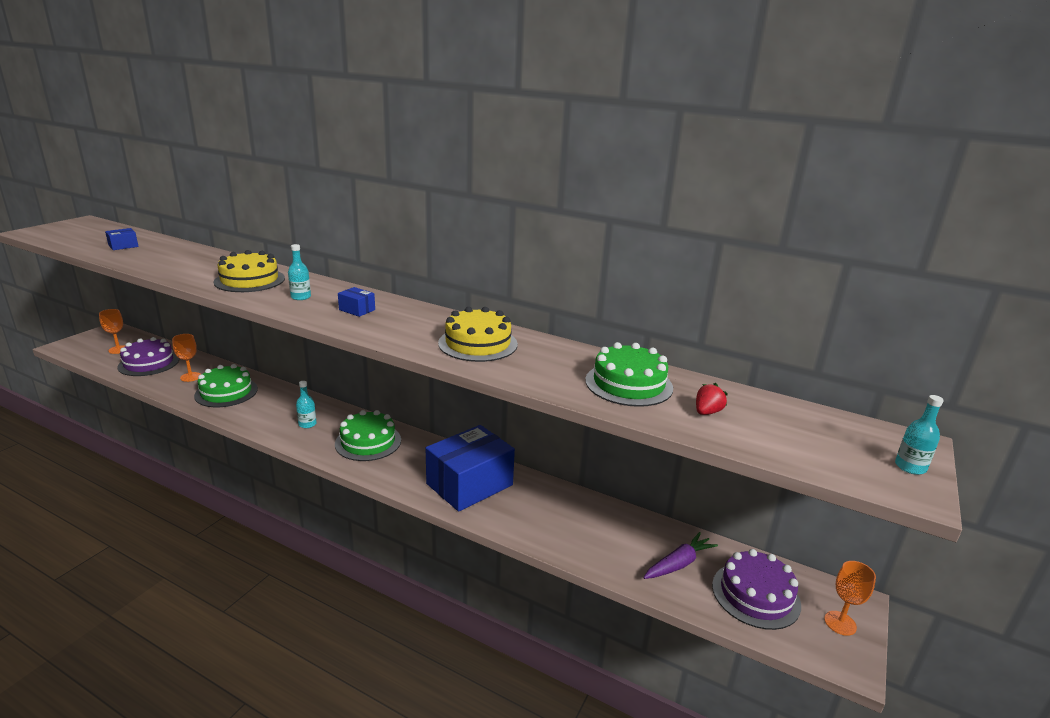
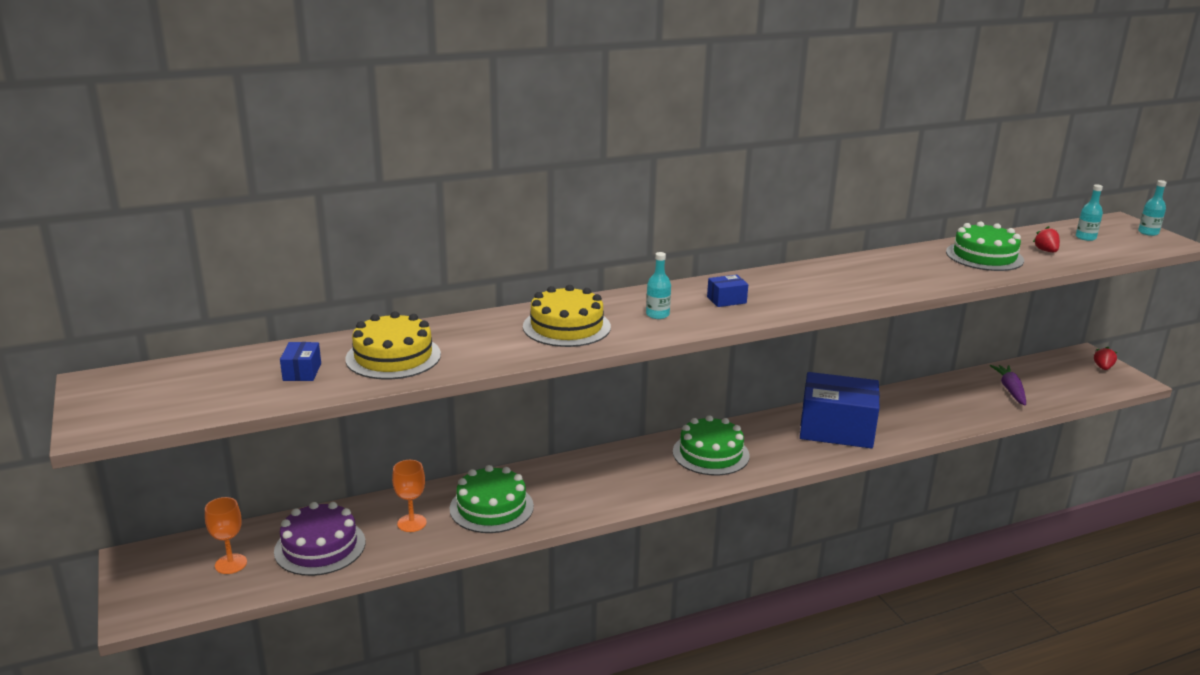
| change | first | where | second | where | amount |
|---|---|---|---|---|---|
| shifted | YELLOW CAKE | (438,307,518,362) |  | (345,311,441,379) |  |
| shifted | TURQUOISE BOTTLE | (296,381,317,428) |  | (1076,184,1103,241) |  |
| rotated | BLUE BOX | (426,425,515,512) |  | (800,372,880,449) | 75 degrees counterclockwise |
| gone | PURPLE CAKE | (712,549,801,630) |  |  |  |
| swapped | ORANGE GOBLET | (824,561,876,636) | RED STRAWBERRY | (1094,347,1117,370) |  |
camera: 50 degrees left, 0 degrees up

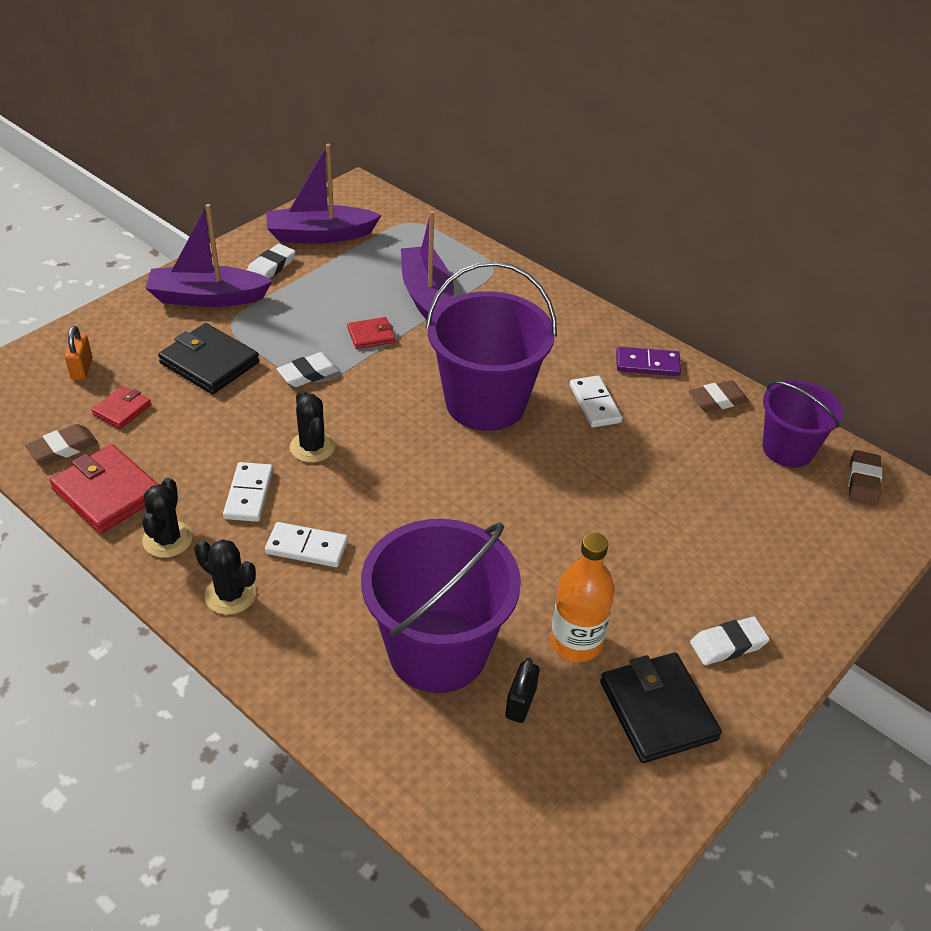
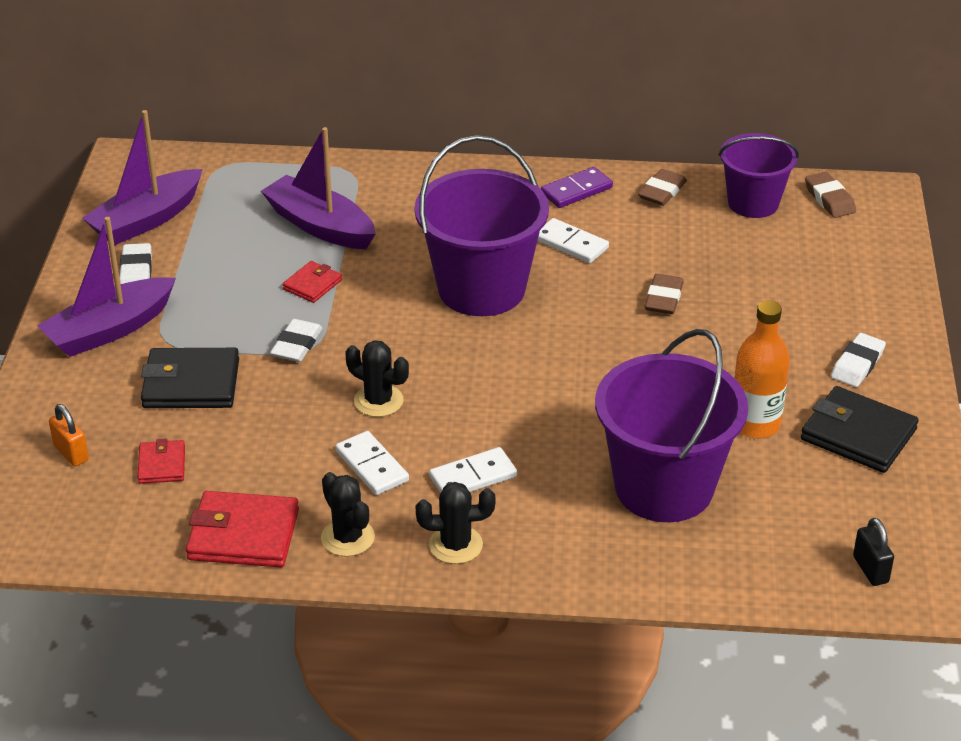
| change | first | where | second | where | amount |
|---|---|---|---|---|---|
| shifted | BROWN ERASER | (25,424,98,465) |  | (645,274,684,314) |  |
| shifted | BLACK PADLOCK | (505,658,540,723) |  | (853,518,894,586) |  |
camera: 35 degrees left, 5 degrees down

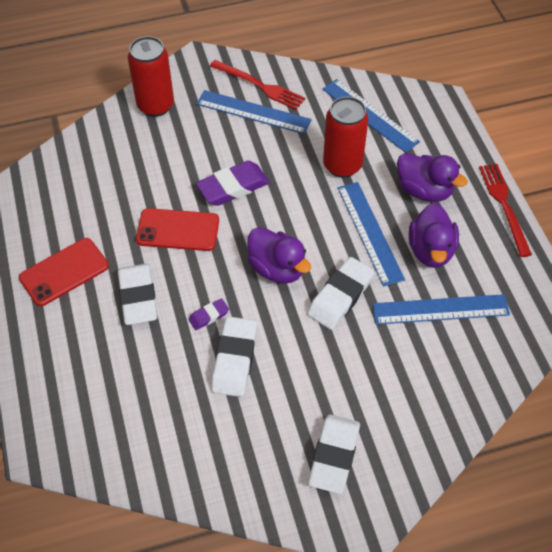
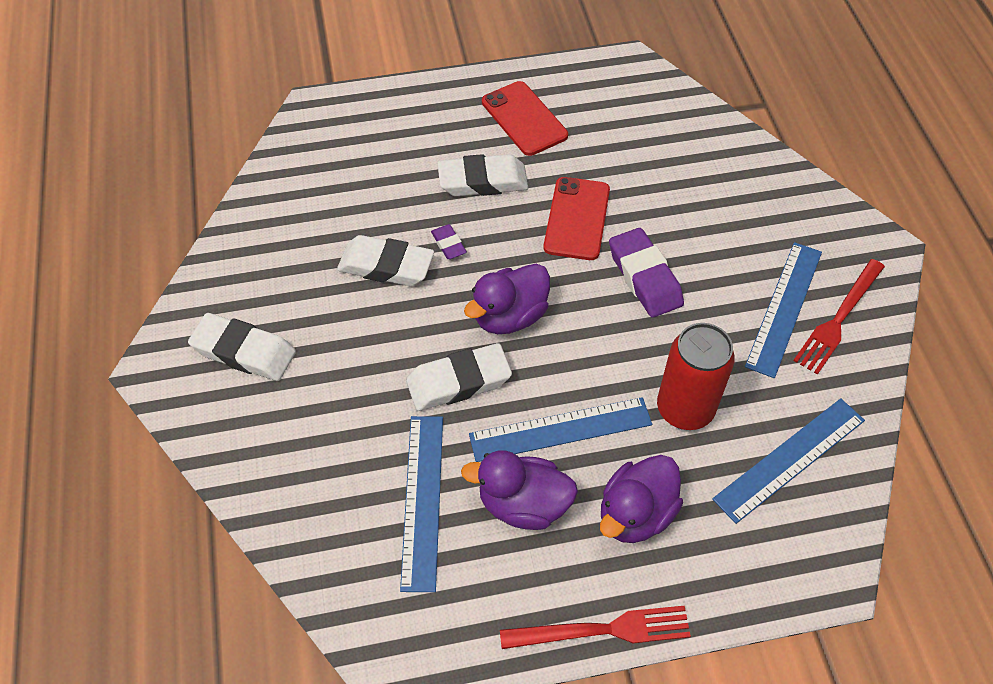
| change | first | where | second | where | amount |
|---|---|---|---|---|---|
| gone | RED CAN | (128,36,174,117) |  |  |  |
| rotated | WHITE ERASER | (307,257,374,330) |  | (406,343,512,411) | 60 degrees counterclockwise |
camera: 95 degrees right, 0 degrees up

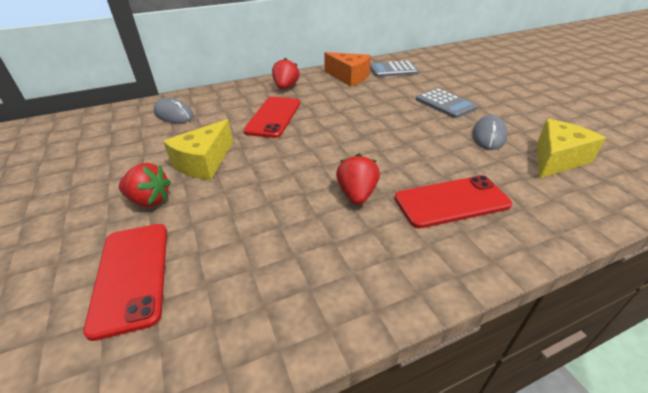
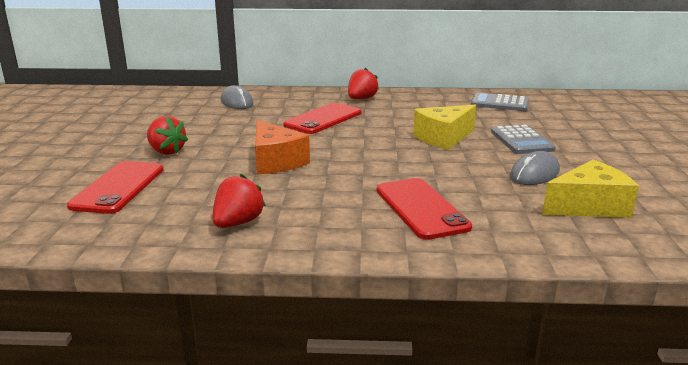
| change | first | where | second | where | amount |
|---|---|---|---|---|---|
| shifted | ORANGE CHEESE | (324,52,371,86) |  | (255,120,310,174) |  |
| shifted | YELLOW CHEESE | (163,119,233,180) |  | (413,105,476,150) |  |
| shifted | RED STRAWBERRY | (336,154,380,205) |  | (212,174,266,228) |  |
| rotated | RED PHONE | (394,175,512,228) |  | (377,178,472,240) | 60 degrees clockwise |
camera: 25 degrees right, 15 degrees down

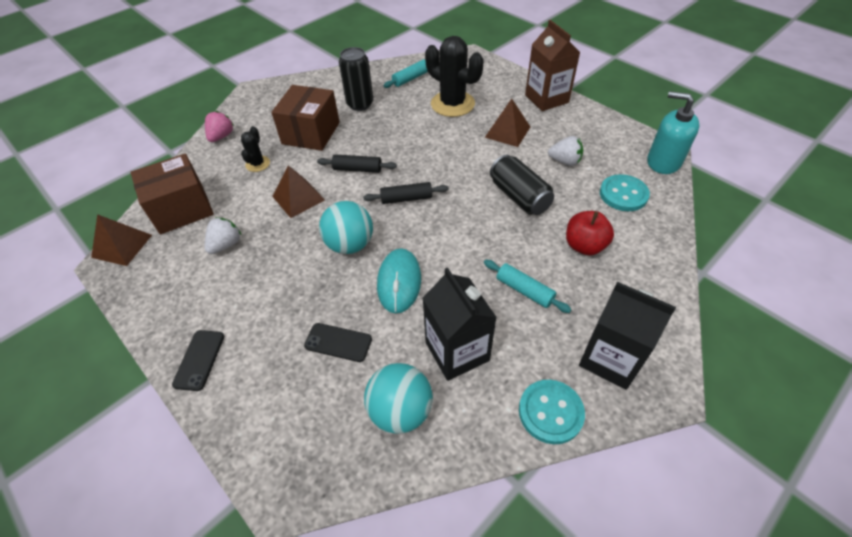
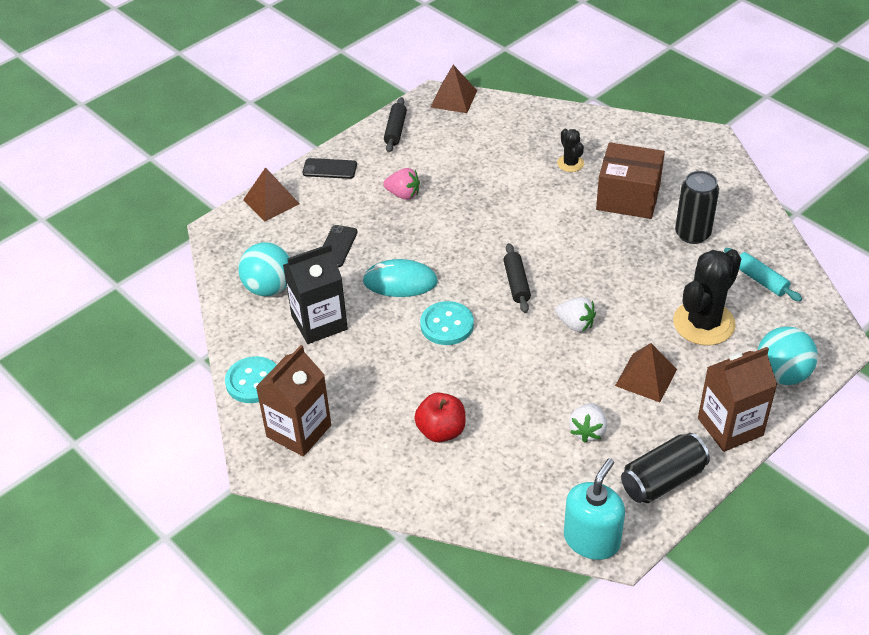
| change | first | where | second | where | amount |
|---|---|---|---|---|---|
| shifted | PINK STRAWBERRY | (205,111,234,142) |  | (383,168,420,200) |  |
| rotated | BLACK CACTUS | (241,126,270,172) |  | (557,129,584,172) | 60 degrees clockwise |
| gone | BROWN BOX | (130,154,214,234) |  |  |  |
| shifted | BLACK ROLLING PIN | (317,154,397,173) |  | (384,97,407,152) |  |
| shifted | BLACK CAN | (490,155,554,215) |  | (621,433,710,503) |  |
| shifted | BROWN PYRAMID | (272,165,325,218) |  | (243,167,299,221) |  |
| shifted | TURQUOISE BUTTON | (600,174,650,211) |  | (420,301,474,345) |  |
| shifted | TURQUOISE BALL | (319,201,373,254) |  | (758,326,818,385) |  |
| shifted | WHITE STRAWBERRY | (205,217,242,254) |  | (555,297,596,332) |  |
| gone | TURQUOISE ROLLING PIN | (484,260,572,313) |  |  |  |
| repainted | BLACK CARTON | (579,282,676,390) | BROWN CARTON | (256,345,331,456) |  |
camera: 90 degrees right, 5 degrees down

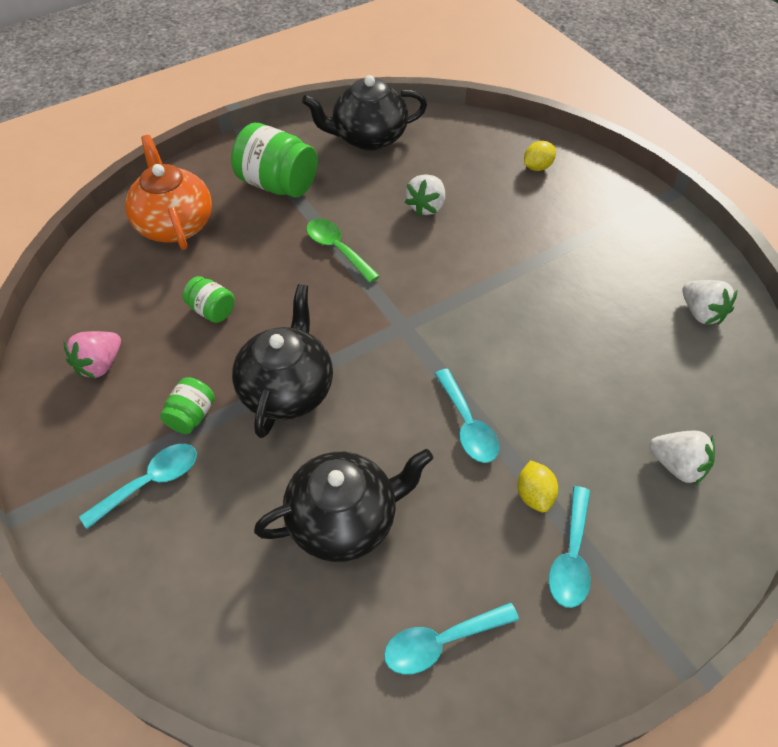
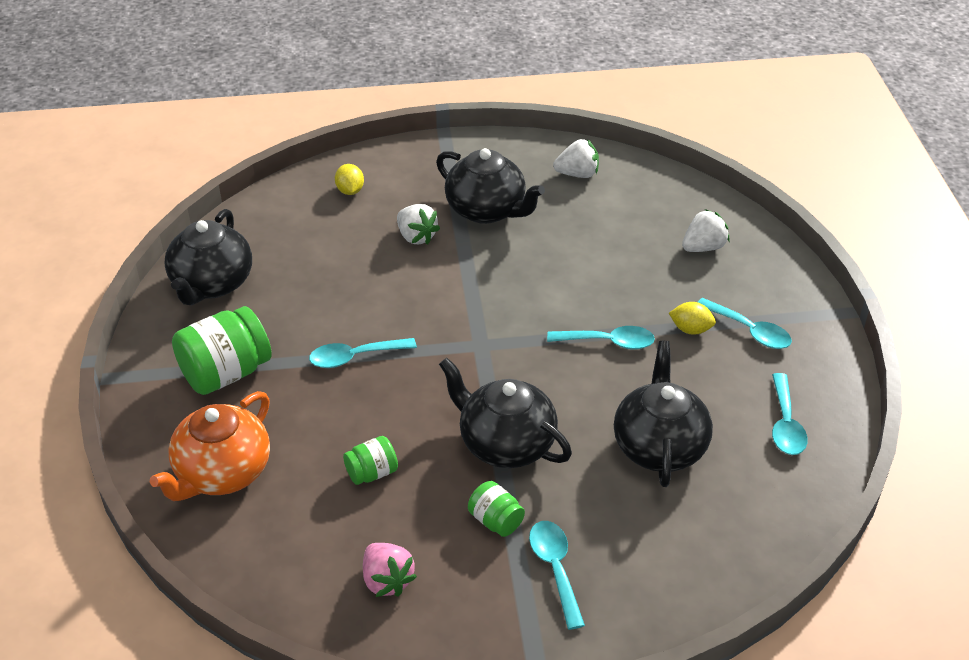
| change | first | where | second | where | amount |
|---|---|---|---|---|---|
| rotated | ORANGE TEAPOT | (125,135,212,250) |  | (150,391,270,501) | 60 degrees counterclockwise |
| shifted | WHITE STRAWBERRY | (405,174,445,217) |  | (397,204,440,244) |  |
| repainted | GREEN SPOON | (306,219,380,283) | TURQUOISE SPOON | (309,338,417,368) |  |
| new |  |  | BLACK TEAPOT | (436,148,545,224) |  |
camera: 65 degrees left, 10 degrees down

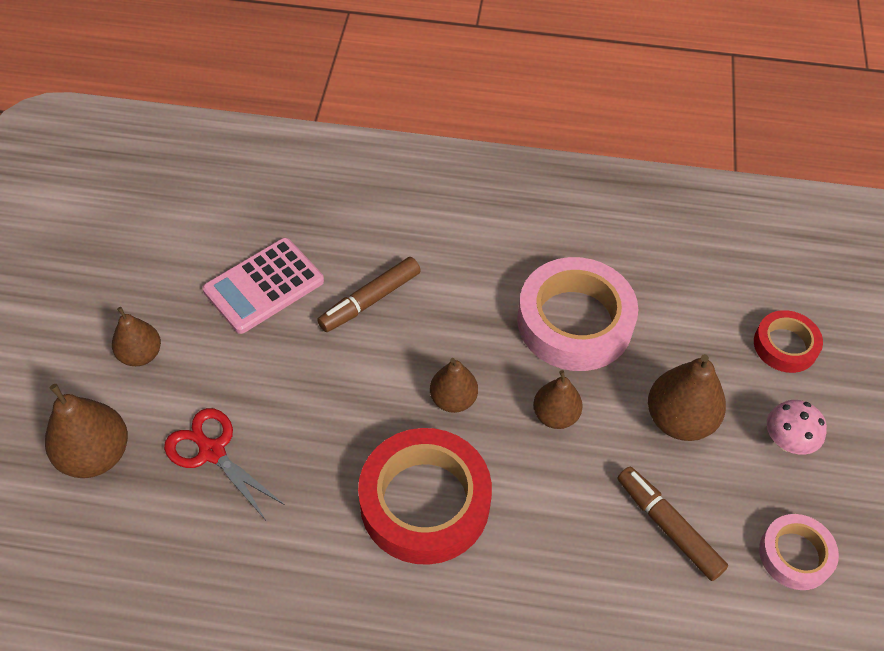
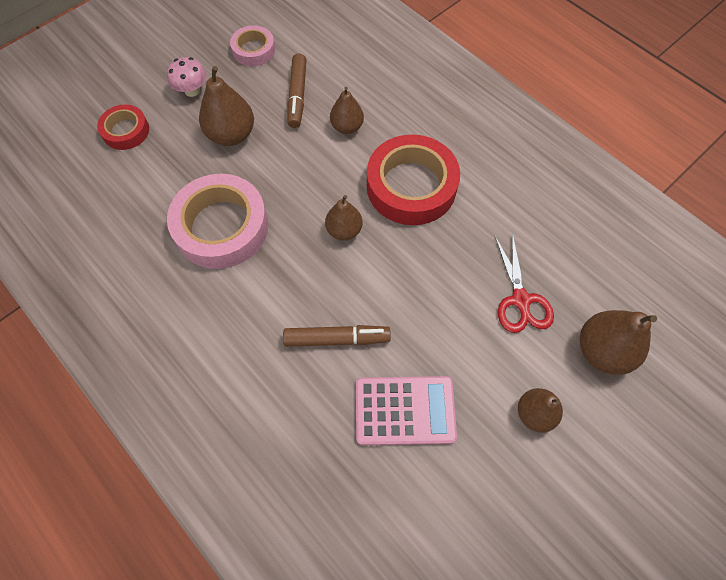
| change | first | where | second | where | amount |
|---|---|---|---|---|---|
| shifted | BROWN PEAR | (533,370,583,429) |  | (330,87,364,134) |  |
camera: 140 degrees left, 10 degrees up

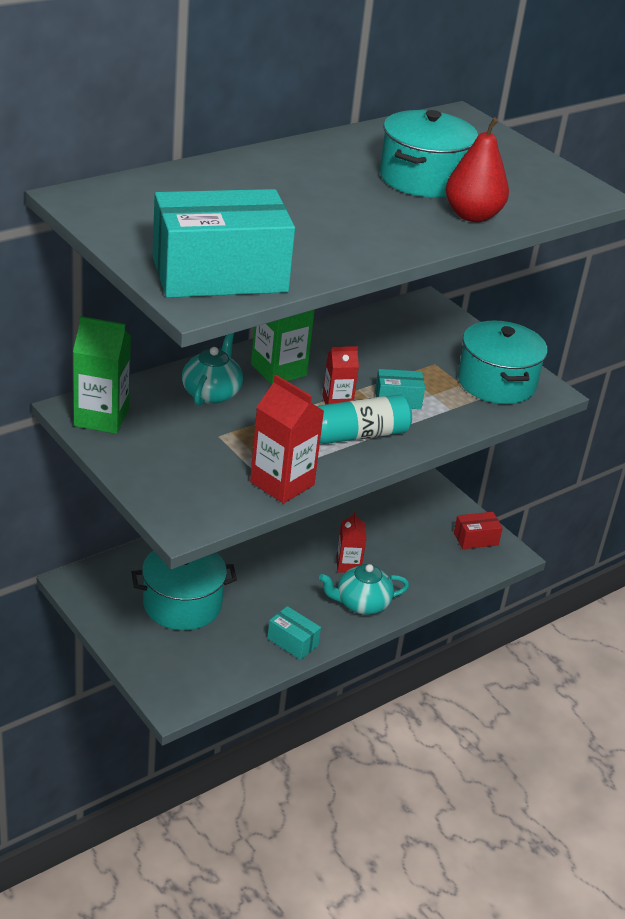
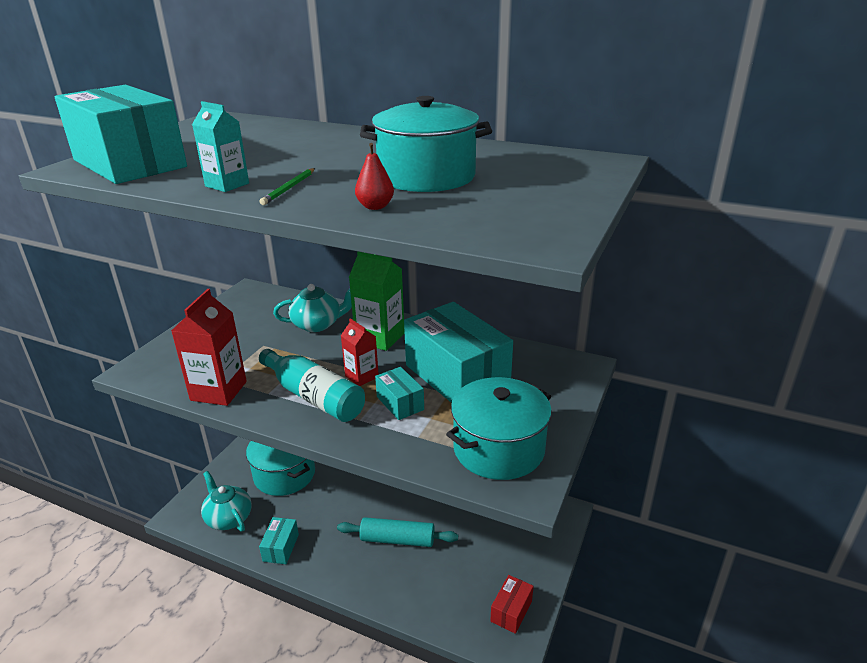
| change | first | where | second | where | amount |
|---|---|---|---|---|---|
| scaled | RED PEAR | (446,117,509,222) |  | (355,143,394,210) | x0.52 |
| gone | GREEN CARTON | (73,316,131,434) |  |  |  |
| swapped | RED CARTON | (336,512,366,573) | TURQUOISE ROLLING PIN | (337,517,458,547) |  |
| rotated | RED BOX | (454,512,503,549) |  | (490,575,534,634) | 75 degrees clockwise |
| shifted | TURQUOISE TEAPOT | (319,564,409,615) |  | (201,471,252,532) |  |
| new |  |  | TURQUOISE CARTON | (192,101,249,192) |  |
| new |  |  | GREEN PENCIL | (260,168,315,205) |  |
| new |  |  | TURQUOISE BOX | (404,302,513,403) |  |
camera: 65 degrees right, 5 degrees down

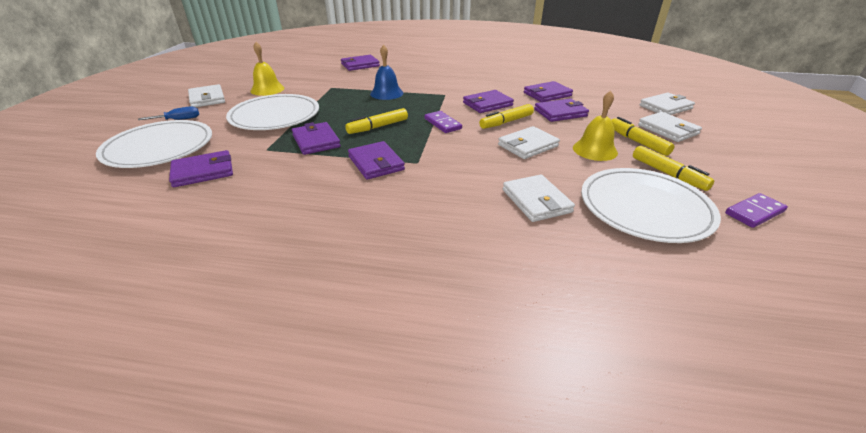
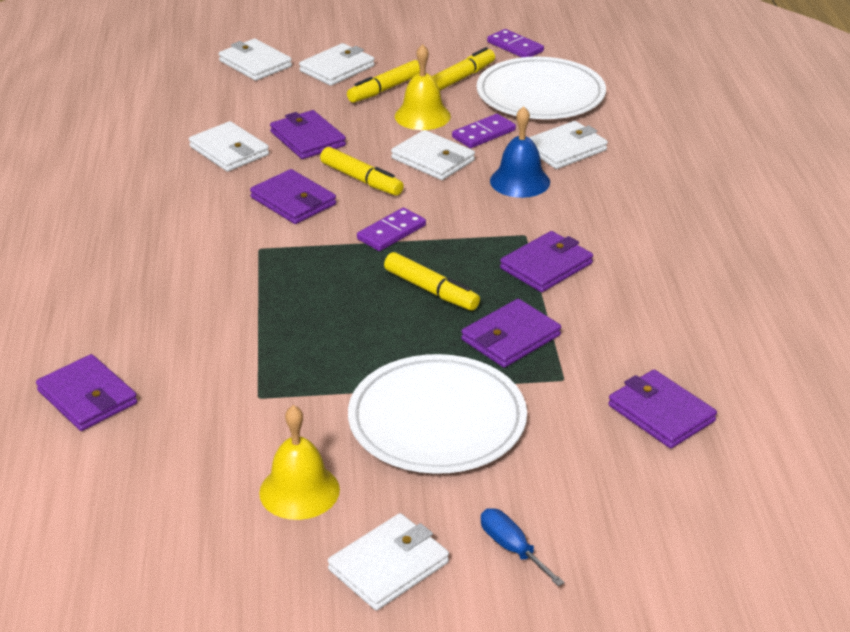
| change | first | where | second | where | amount |
|---|---|---|---|---|---|
| shifted | BLUE BELL | (370,45,403,100) |  | (490,106,550,198) |  |
| repainted | PURPLE WALLET | (524,81,573,102) | WHITE WALLET | (189,121,269,172) |  |
| gone | WHITE PLATE | (96,120,212,168) |  |  |  |
| new |  |  | PURPLE DOMINO | (452,114,516,148) |  |
camera: 105 degrees left, 0 degrees up

